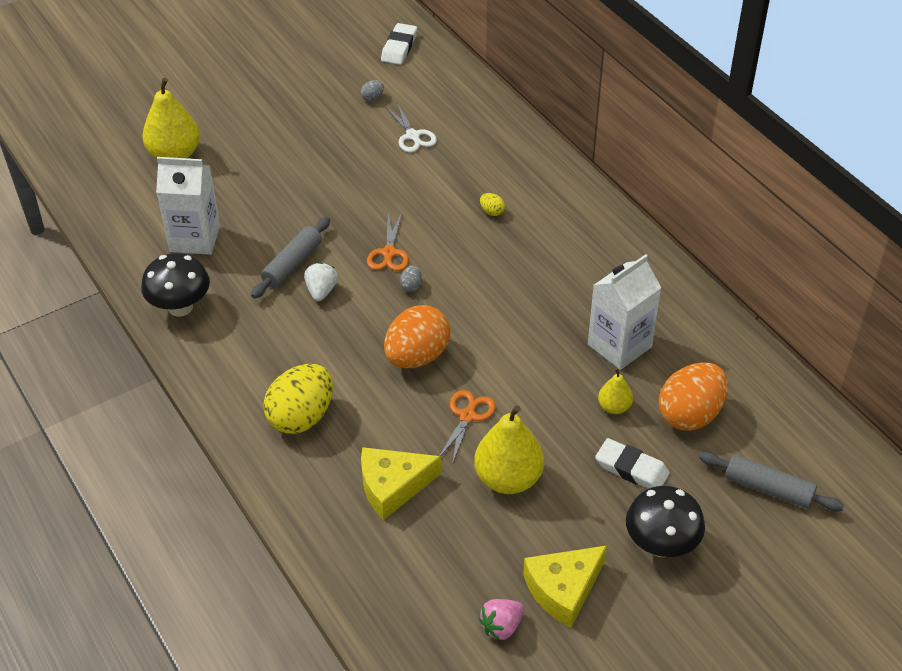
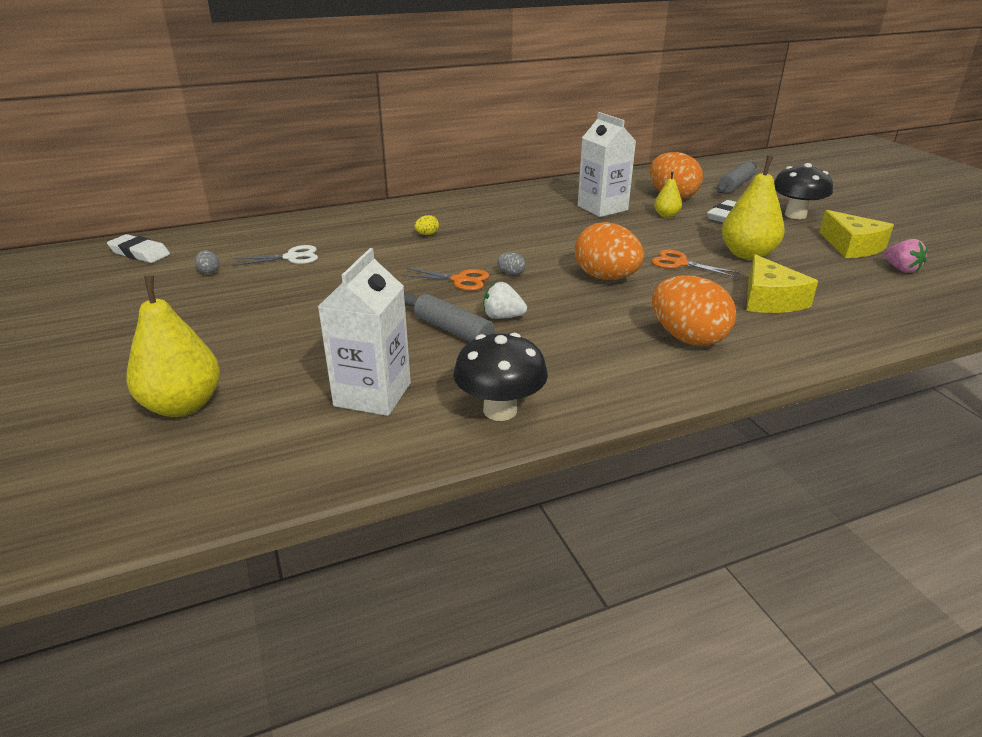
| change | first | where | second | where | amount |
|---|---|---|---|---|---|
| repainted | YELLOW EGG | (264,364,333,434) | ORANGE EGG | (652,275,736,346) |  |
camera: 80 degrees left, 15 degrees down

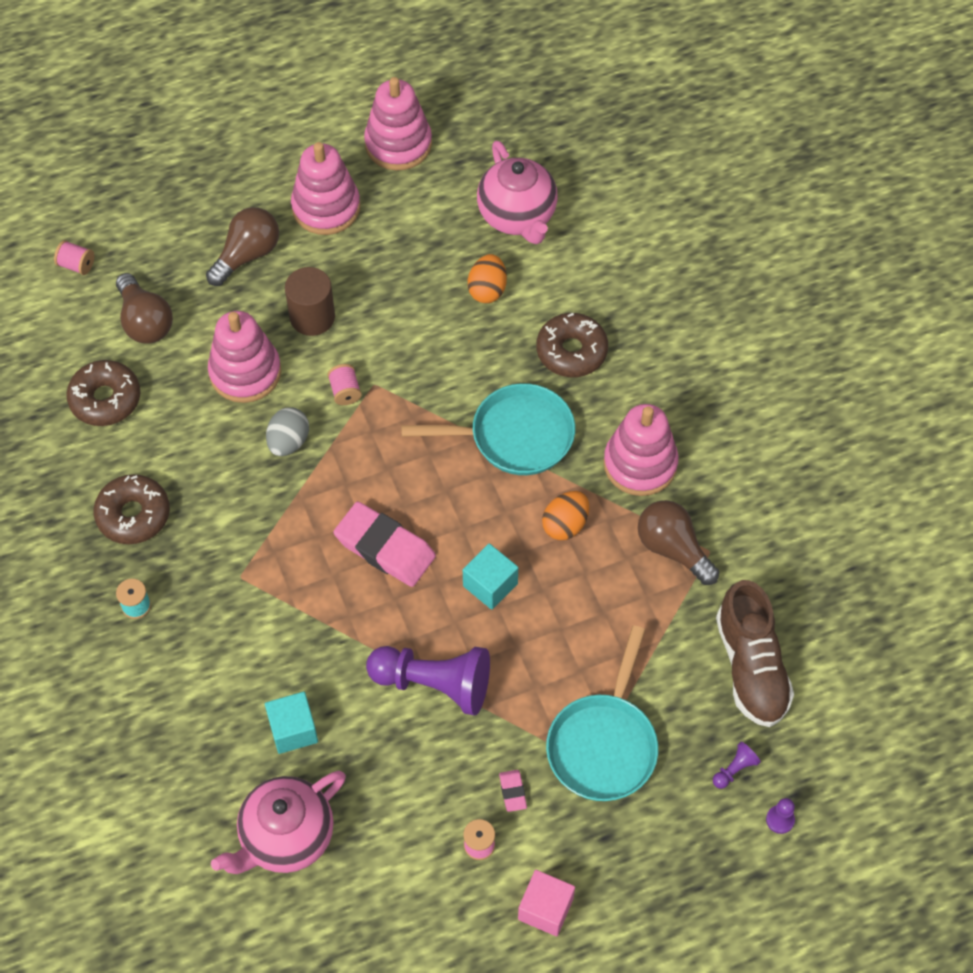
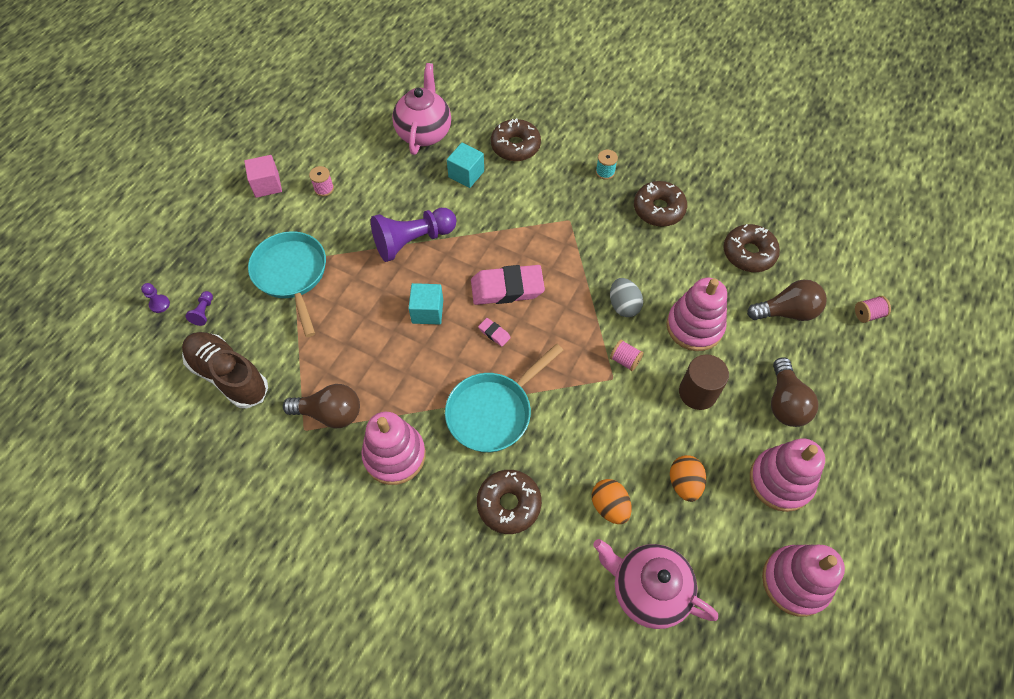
| change | first | where | second | where | amount |
|---|---|---|---|---|---|
| rotated | BROWN LIGHT BULB | (116,273,173,344) |  | (747,280,827,321) | 150 degrees clockwise |
| shifted | ORANGE EGG | (542,491,589,540) |  | (670,455,706,502) |  |
| shifted | PINK ERASER | (499,770,527,812) |  | (478,318,511,346) |  |
| new |  |  | BROWN DONUT | (491,118,541,161) |  |
camera: 140 degrees right, 0 degrees up

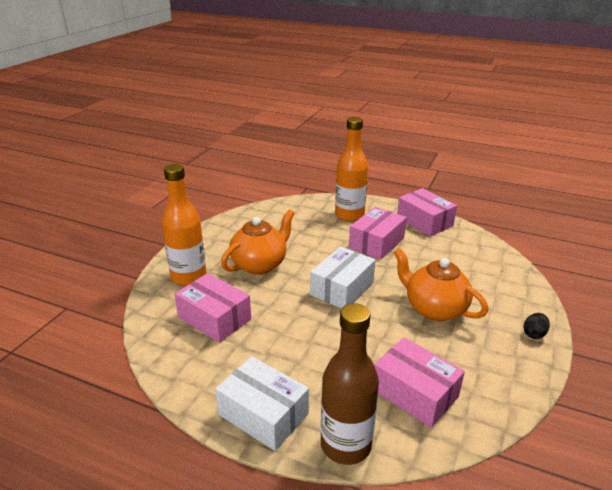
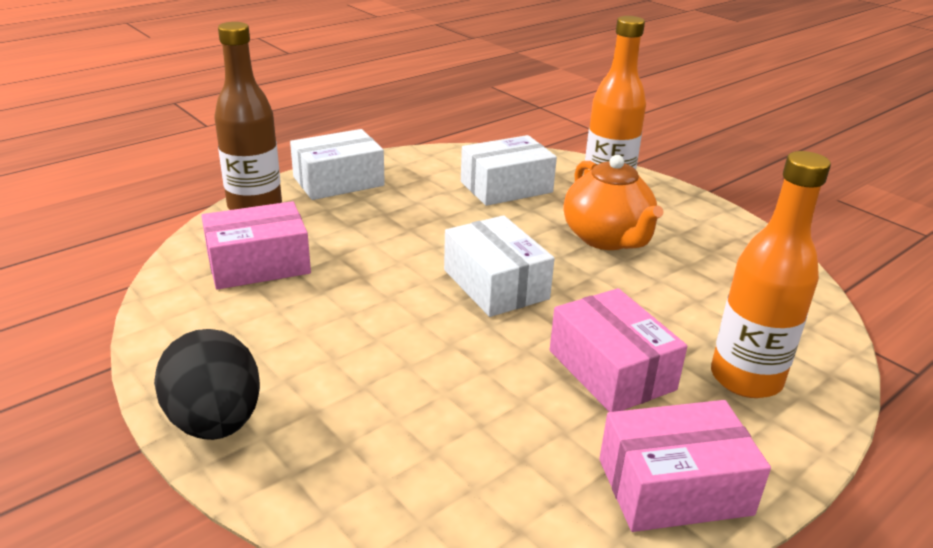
| change | first | where | second | where | amount |
|---|---|---|---|---|---|
| gone | ORANGE TEAPOT | (394,248,488,321) |  |  |  |
| repainted | PINK BOX | (174,273,251,343) | WHITE BOX | (461,135,557,206) |  |
| scaled | BLACK EGG | (523,313,550,339) |  | (154,329,260,440) | x2.17 |
camera: 115 degrees right, 0 degrees up

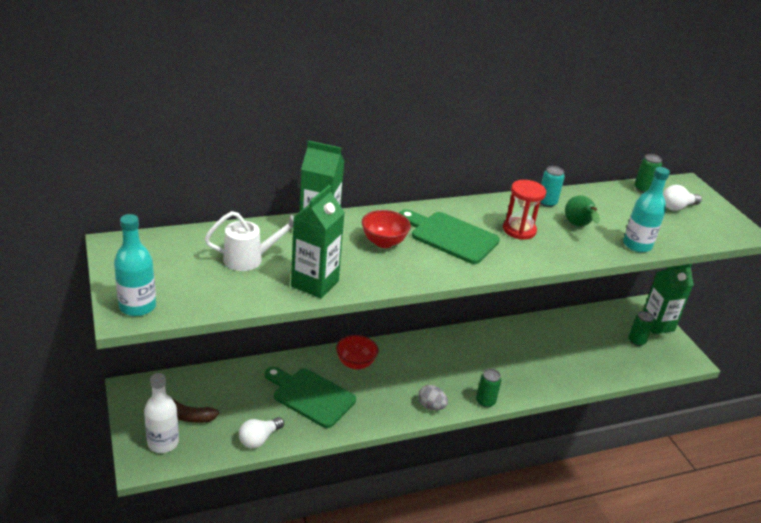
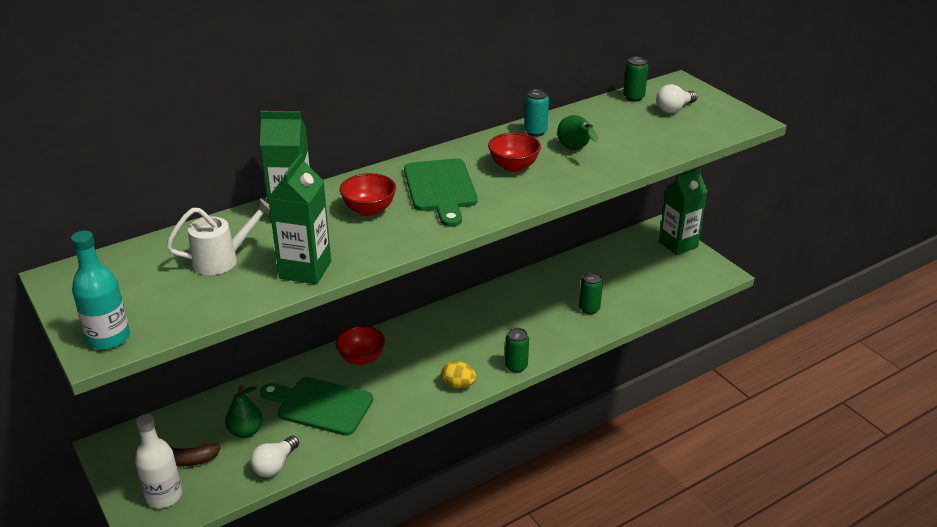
| change | first | where | second | where | amount |
|---|---|---|---|---|---|
| gone | TURQUOISE BOTTLE | (623,167,670,252) |  |  |  |
| swapped | RED HOURGLASS | (503,180,546,240) | RED BOWL | (488,133,541,172) |  |
| rotated | GREEN CUTTING BOARD | (399,210,500,264) |  | (404,158,477,227) | 120 degrees counterclockwise |
| shifted | GREEN CAN | (628,311,654,346) |  | (579,272,603,314) |  |
| repainted | GREY EGG | (418,385,448,410) | YELLOW EGG | (441,361,476,388) |  |
| new |  |  | GREEN PEAR | (225,385,263,438) |  |
camera: 10 degrees left, 0 degrees up

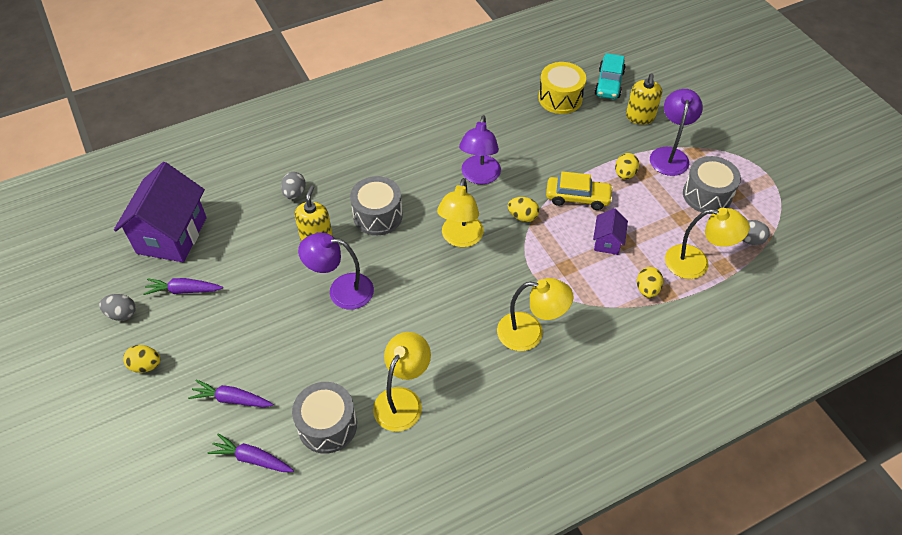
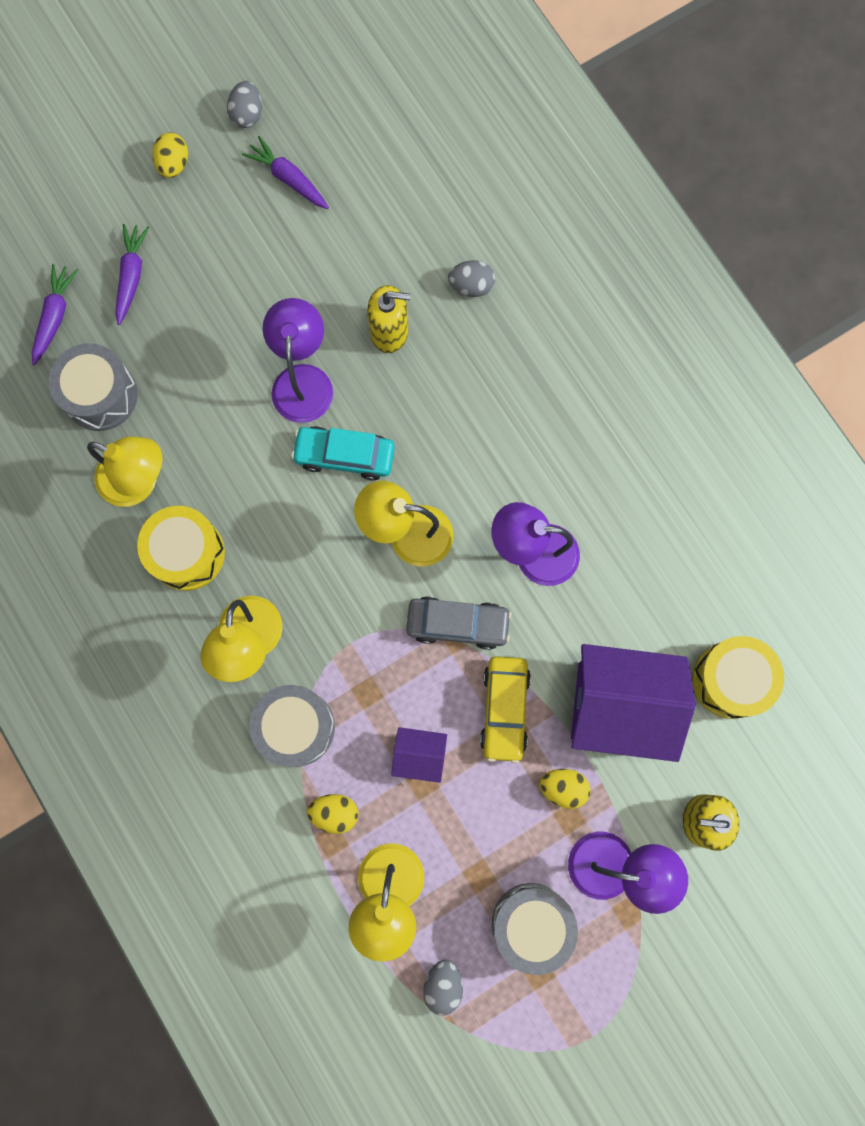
| change | first | where | second | where | amount |
|---|---|---|---|---|---|
| shifted | TURQUOISE CAR | (595,53,626,99) |  | (291,426,395,481) |  |
| shifted | PURPLE HOUSE | (114,162,207,262) |  | (571,644,695,762) |  |
| shifted | GREY DRUM | (350,176,403,235) |  | (250,685,335,767) |  |
| swapped | YELLOW EGG | (508,197,539,222) | GREY CAR | (406,596,512,650) |  |
| rotated | PURPLE CARROT | (143,278,223,295) |  | (242,136,329,209) | 45 degrees counterclockwise |
| new |  |  | YELLOW DRUM | (137,506,225,591) |  |
camera: 85 degrees right, 25 degrees up

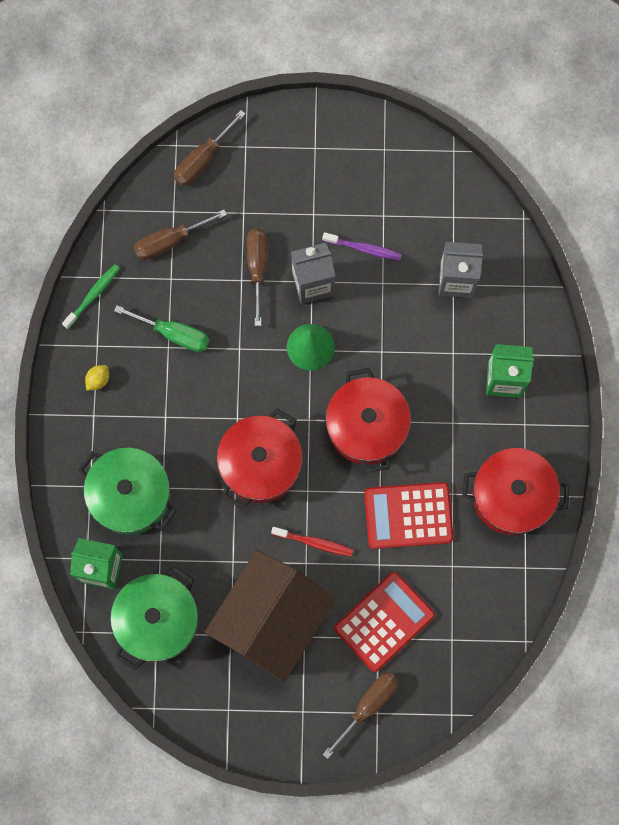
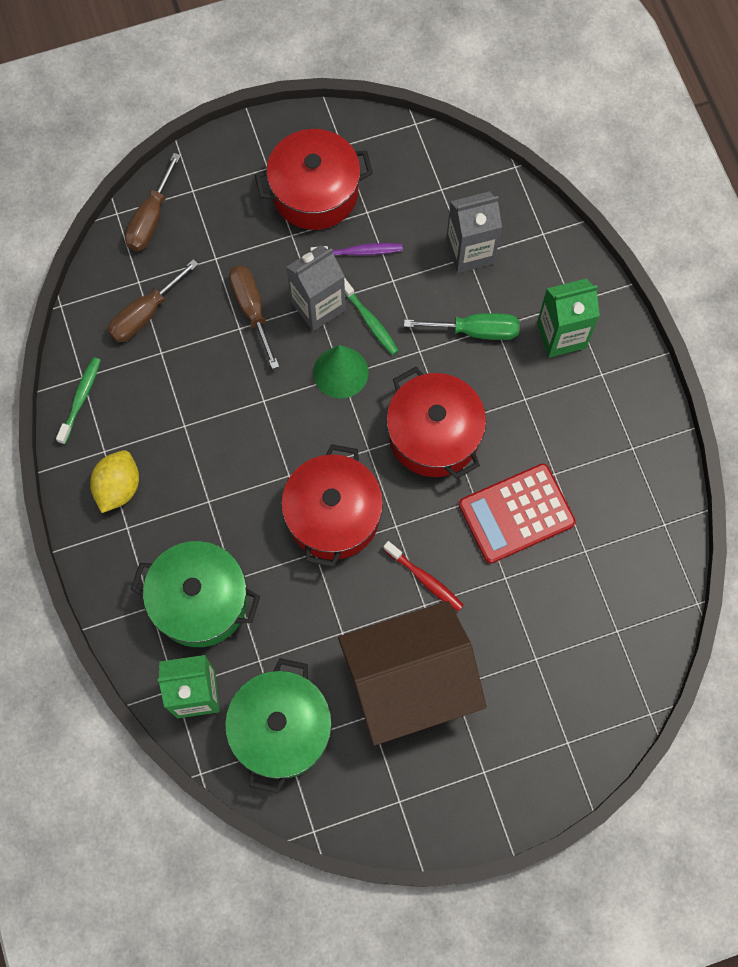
| change | first | where | second | where | amount |
|---|---|---|---|---|---|
| shifted | GREEN SCREWDRIVER | (114,305,210,352) |  | (404,313,520,340) |  |
| scaled | YELLOW LEMON | (85,365,109,390) |  | (90,450,139,513) | x1.79 |
| shifted | RED POT | (462,448,570,535) |  | (255,129,373,230) |  |
| rotated | RED TOOTHBRUSH | (271,527,354,557) |  | (383,541,464,612) | 45 degrees clockwise |
| rotated | BROWN HOUSE | (205,550,336,682) |  | (338,601,486,746) | 60 degrees clockwise |
| gone | RED CALCULATOR | (334,572,435,672) |  |  |  |
| gone | BROWN SCREWDRIVER | (323,672,398,759) |  |  |  |
| new |  |  | GREEN TOOTHBRUSH | (344,278,399,355) |  |
camera: 20 degrees left, 5 degrees down

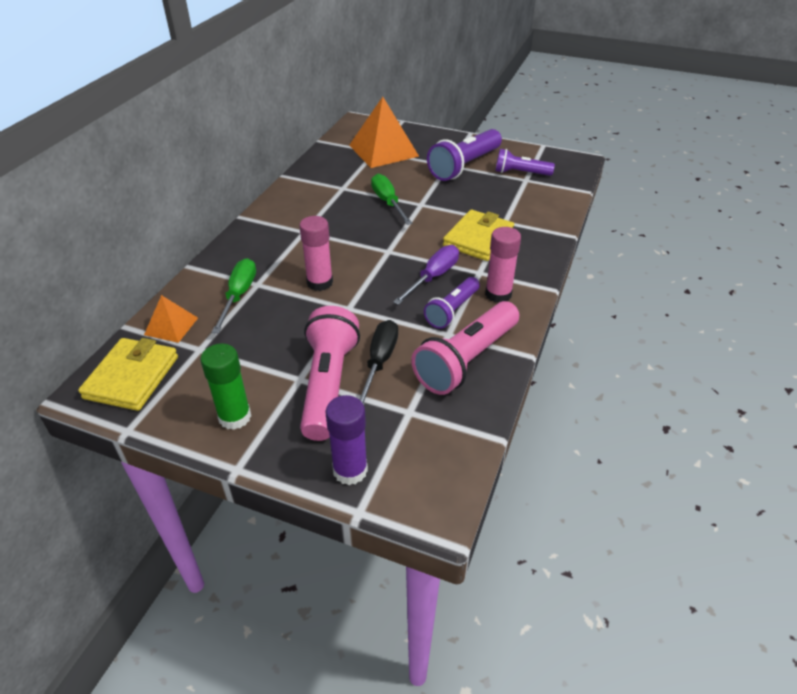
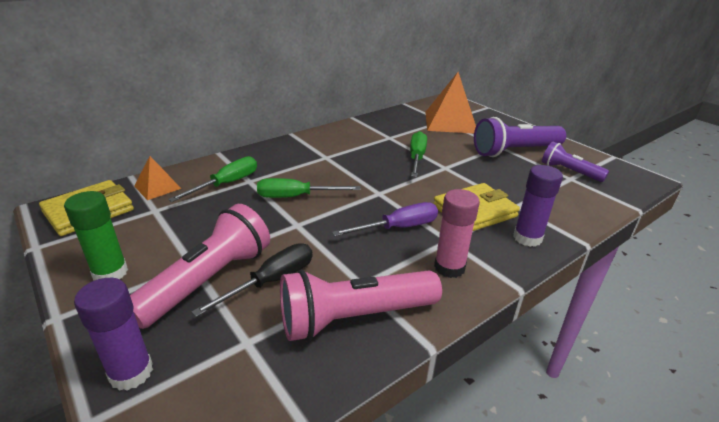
| change | first | where | second | where | amount |
|---|---|---|---|---|---|
| swapped | PINK GLUE STICK | (300,216,333,291) | GREEN SCREWDRIVER | (257,178,361,198) |  |
| gone | PURPLE FLASHLIGHT | (424,277,480,329) |  |  |  |
| new |  |  | PURPLE GLUE STICK | (513,165,563,247) |  |
camera: 30 degrees right, 10 degrees down

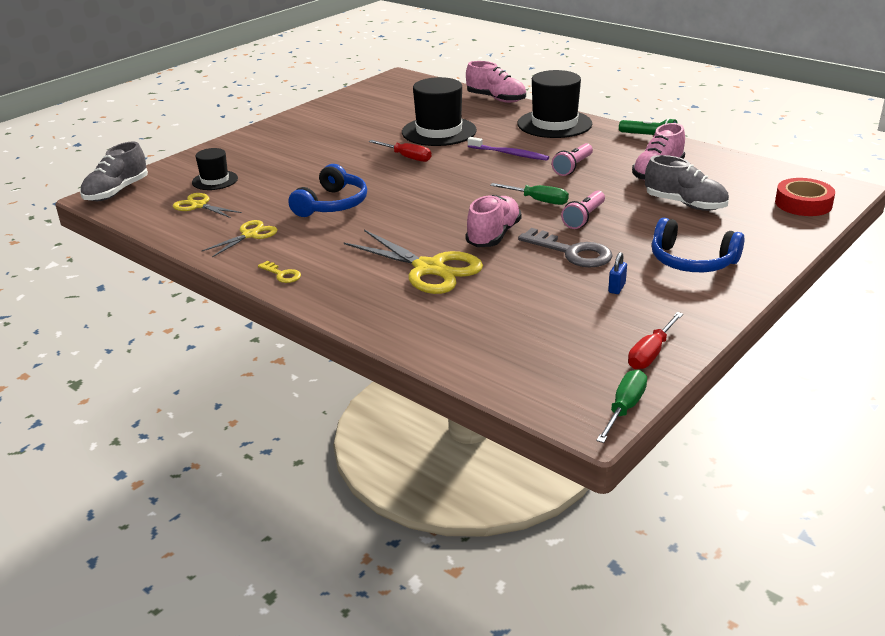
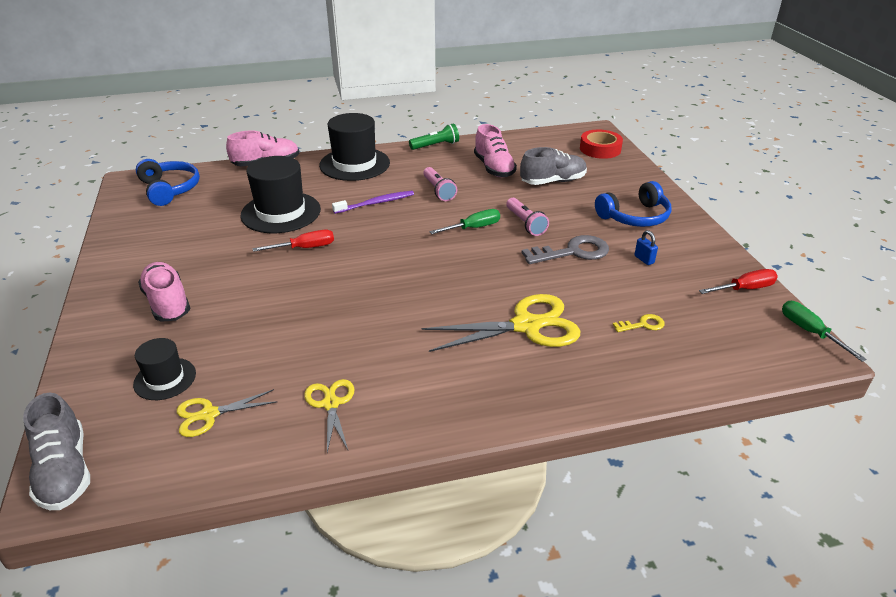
| change | first | where | second | where | amount |
|---|---|---|---|---|---|
| shifted | BLUE HEADPHONES | (288,164,367,217) |  | (136,159,200,206) |  |
| shifted | PINK SHOE | (465,195,522,247) |  | (138,262,191,322) |  |
| shifted | YELLOW KEY | (258,261,301,283) |  | (613,314,665,332) |  |
| rotated | RED SCREWDRIVER | (628,312,683,369) |  | (699,269,778,294) | 90 degrees counterclockwise |
camera: 55 degrees left, 5 degrees up

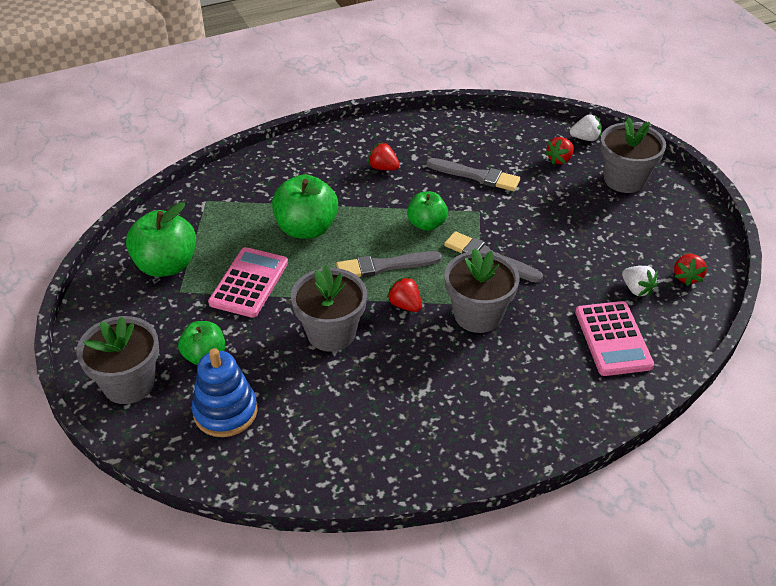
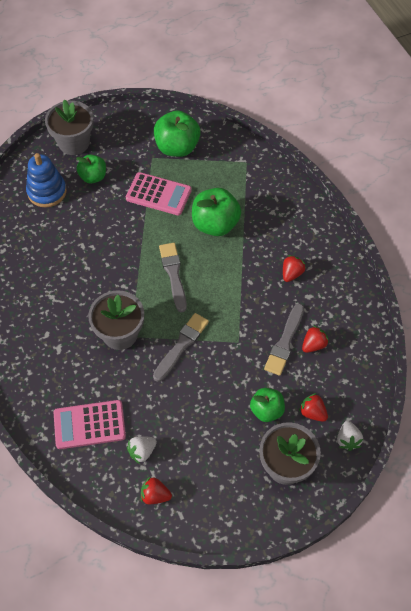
| change | first | where | second | where | amount |
|---|---|---|---|---|---|
| shifted | GREEN APPLE | (407,191,448,231) |  | (250,388,285,422) |  |
| gone | GREY FLOWER POT | (291,265,367,352) |  |  |  |
| shifted | RED STRAWBERRY | (387,276,422,312) |  | (302,325,329,353) |  |
camera: 90 degrees right, 15 degrees up

